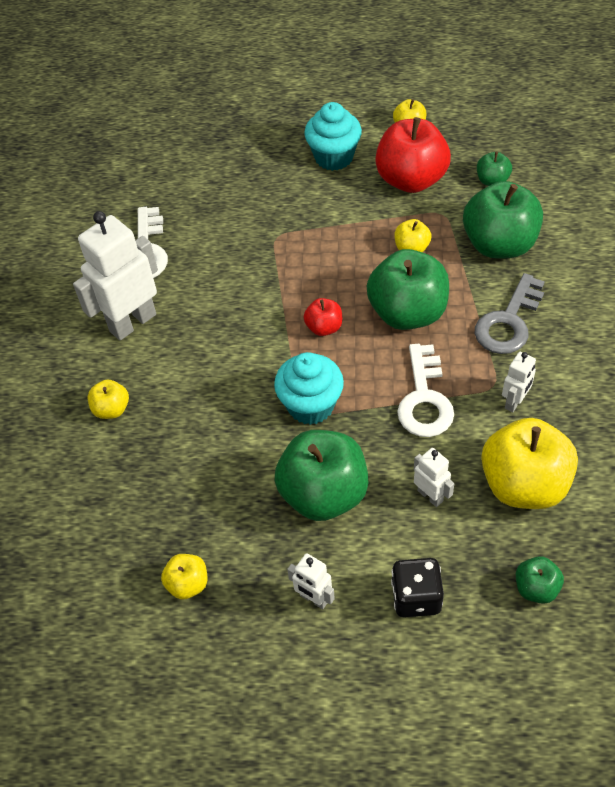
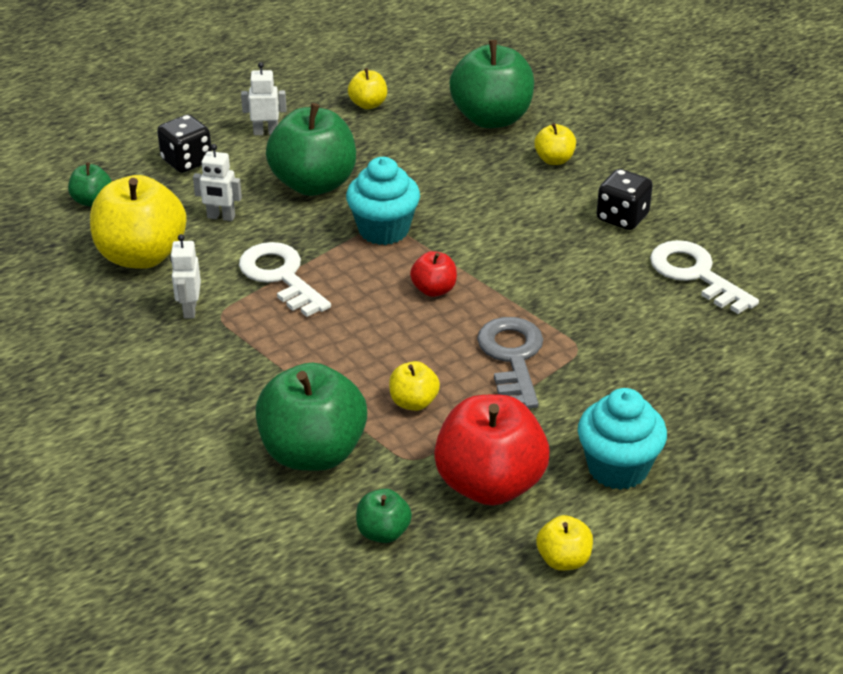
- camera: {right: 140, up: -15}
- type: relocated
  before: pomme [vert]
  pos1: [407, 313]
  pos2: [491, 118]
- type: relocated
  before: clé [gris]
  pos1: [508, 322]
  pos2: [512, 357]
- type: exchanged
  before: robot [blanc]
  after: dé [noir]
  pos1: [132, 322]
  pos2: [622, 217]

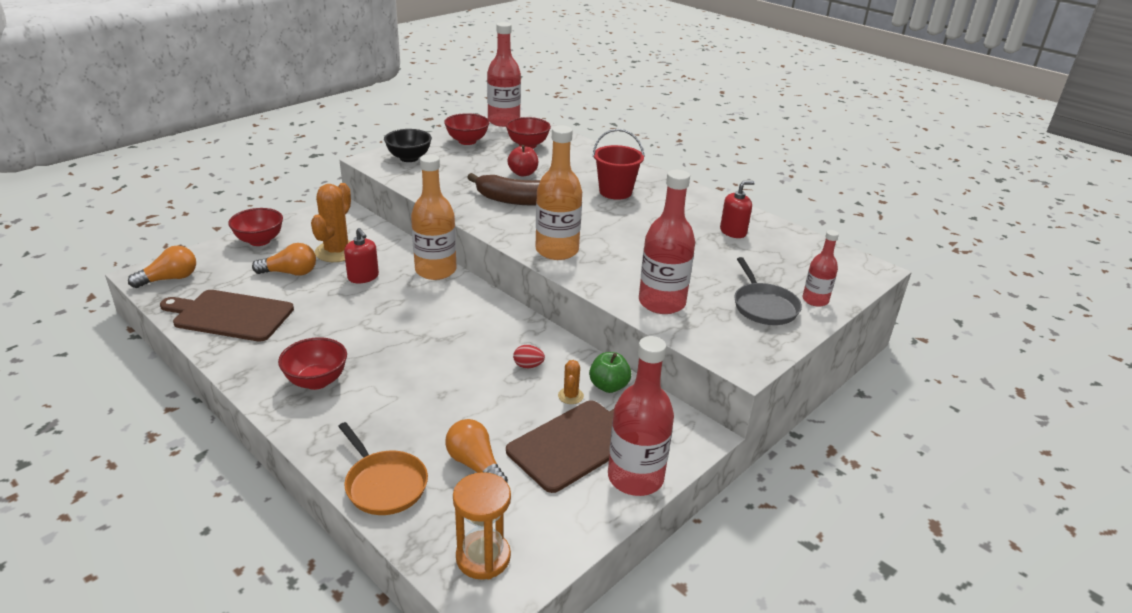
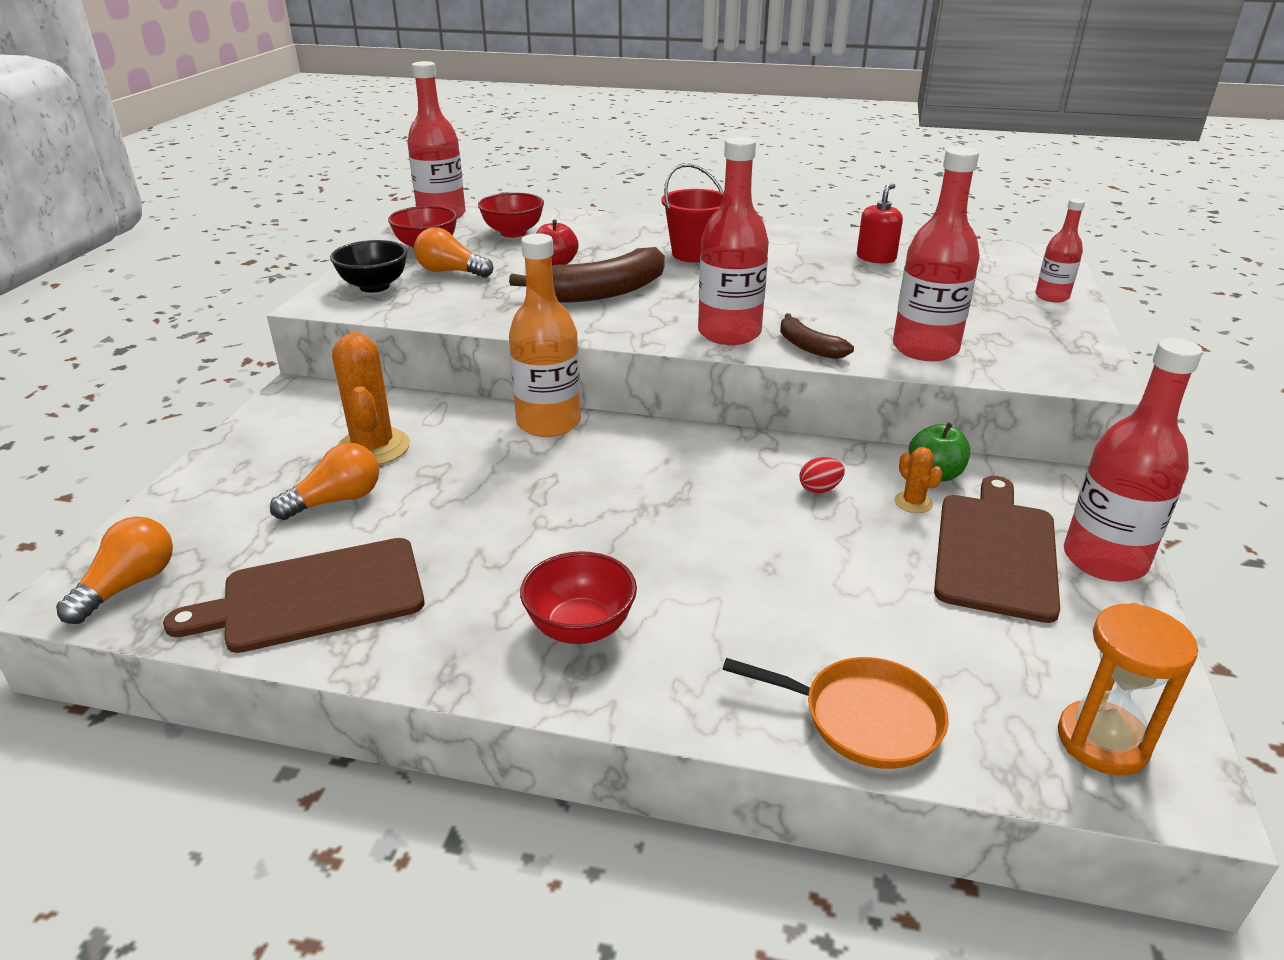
- camera: {right: -30, up: 0}
- type: relocated
  before: ampoule [orange]
  pos1: [475, 465]
  pos2: [451, 272]
- type: colour
  before: bouteille [orange]
  after: bouteille [rouge]
  pos1: [557, 250]
  pos2: [729, 333]
- type: appeared
  after: banane [marron]
  pos2: [808, 347]
- type: missing
  before: bol [rouge]
  pos1: [259, 241]
- type: missing
  before: distributeur de savon [rouge]
  pos1: [363, 277]
- type: missing
  before: poêle [gris]
  pos1: [763, 306]

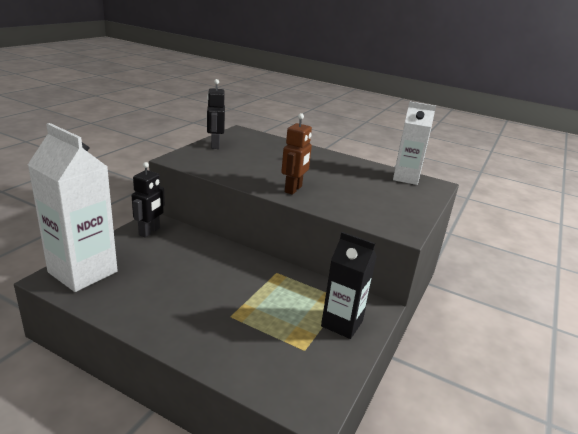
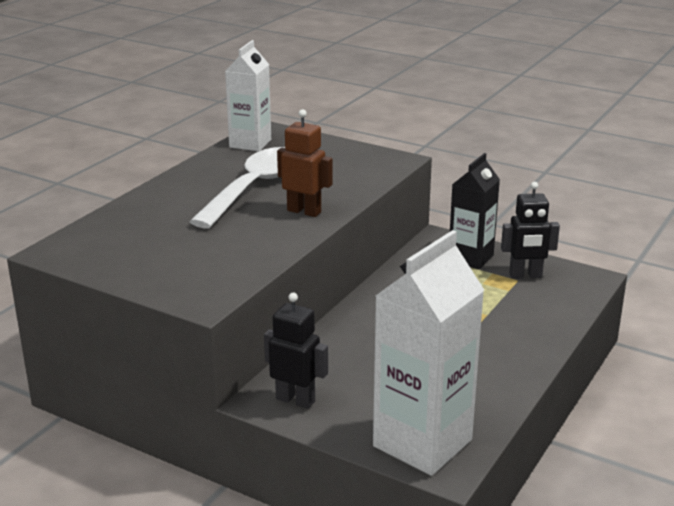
- camera: {right: -85, up: 0}
- type: appeared
  after: cuillère [blanc]
  pos2: [254, 188]
- type: relocated
  before: robot [noir]
  pos1: [215, 145]
  pos2: [525, 276]

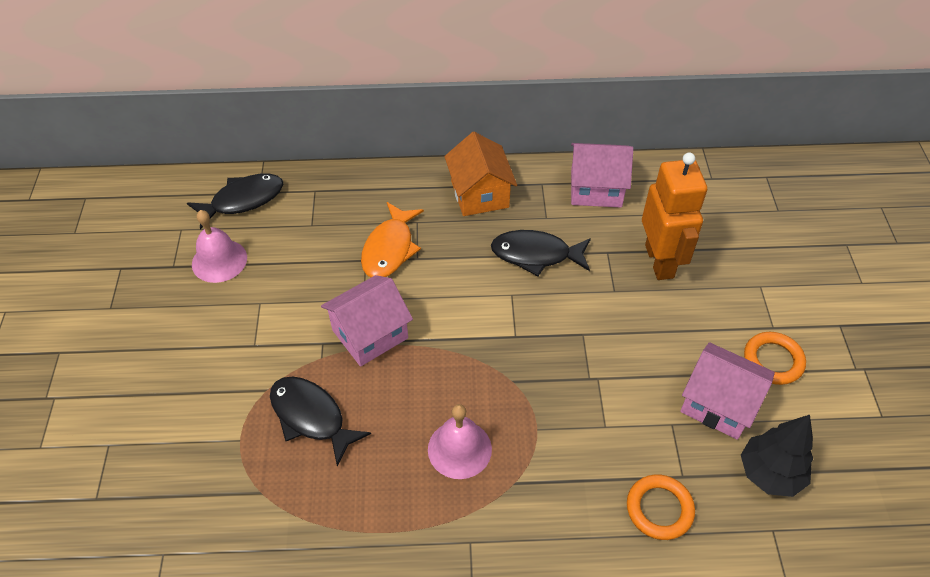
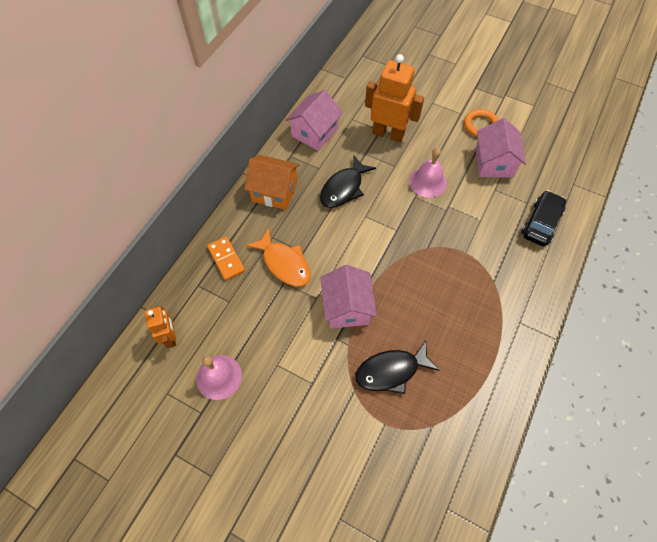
- camera: {right: -60, up: 10}
- type: exchanged
  before: poisson [noir]
  after: robot [orange]
  pos1: [243, 200]
  pos2: [171, 337]
- type: appeared
  after: domino [orange]
  pos2: [226, 259]
- type: relocated
  before: cloche [rose]
  pos1: [459, 449]
  pos2: [428, 182]
- type: spun
  before: maison [rose]
  pos1: [718, 404]
  pos2: [493, 163]
  turn: -60
- type: exchanged
  before: anneau [orange]
  after: voiture [noir]
  pos1: [659, 509]
  pos2: [541, 223]
- type: missing
  before: arbre [noir]
  pos1: [770, 474]

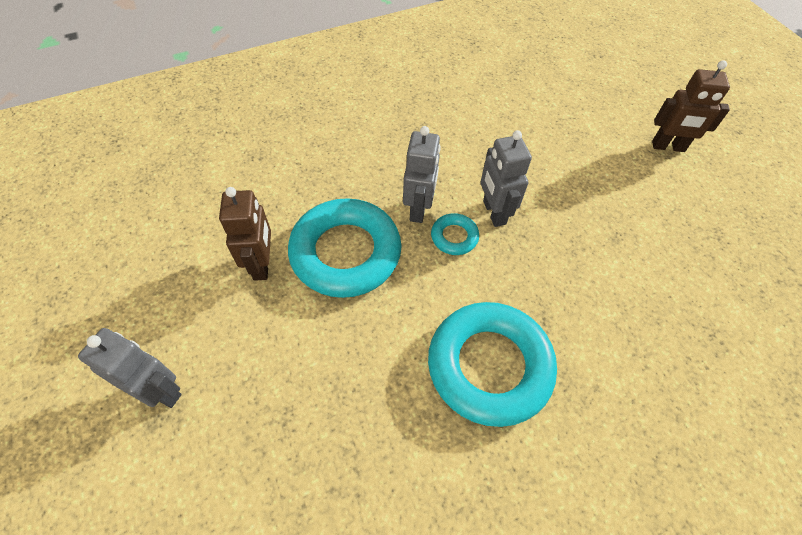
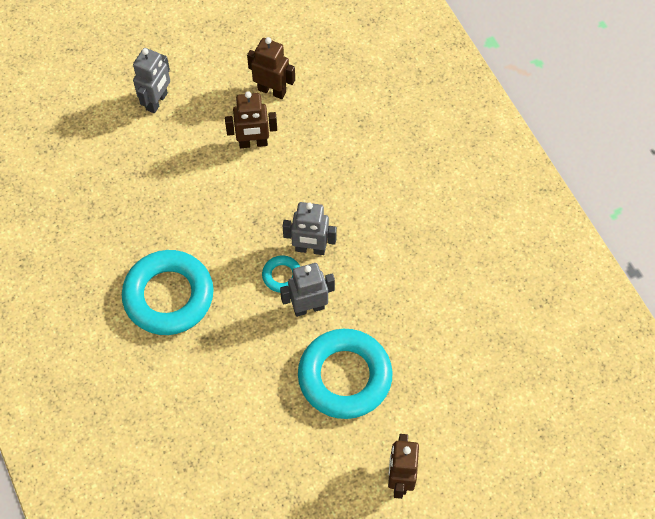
- camera: {right: 90, up: 5}
- type: appeared
  after: robot [marron]
  pos2: [272, 90]
- type: relocated
  before: anneau [turquoise]
  pos1: [345, 253]
  pos2: [344, 377]

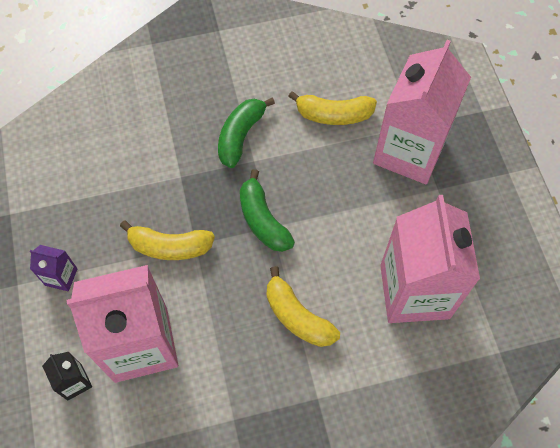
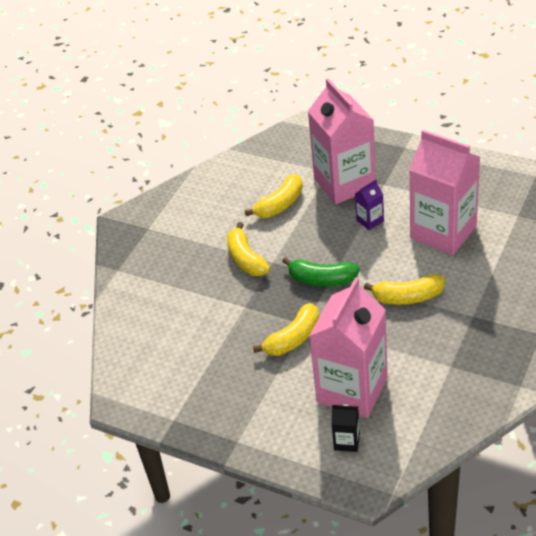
- camera: {right: -45, up: -20}
- type: colour
  before: banane [vert]
  after: banane [jaune]
  pos1: [241, 136]
  pos2: [246, 259]
- type: relocated
  before: brique de lait [violet]
  pos1: [61, 277]
  pos2: [370, 220]

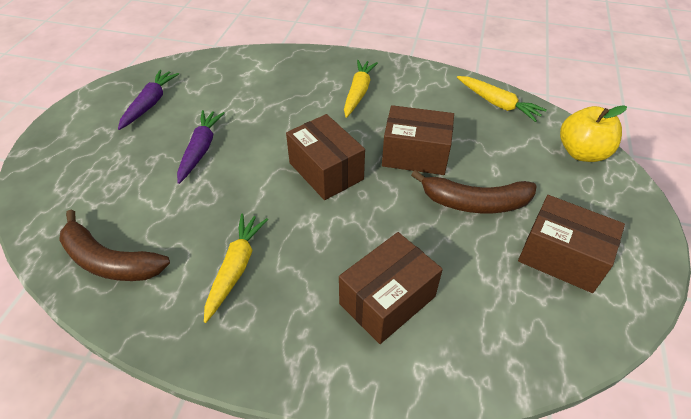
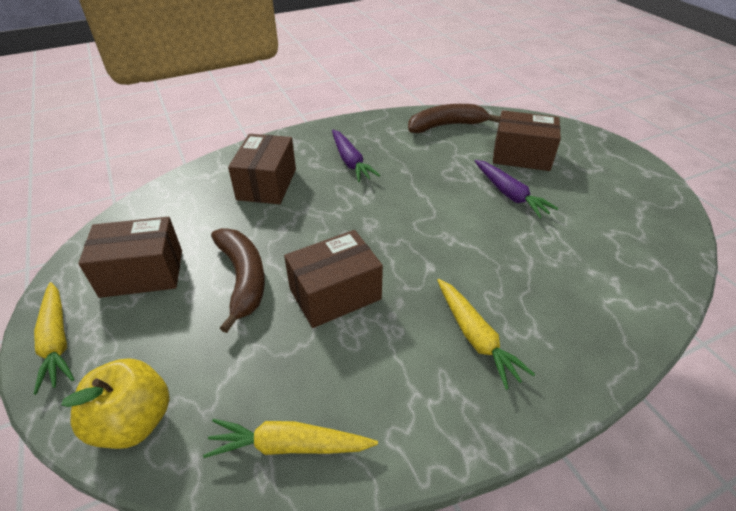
- camera: {right: 140, up: -5}
- type: relocated
  before: carotte [jaune]
  pos1: [236, 268]
  pos2: [57, 341]
- type: spun
  before: banane [marron]
  pos1: [475, 202]
  pos2: [243, 278]
  turn: 105
- type: relocated
  before: carotte [violet]
  pos1: [150, 104]
  pos2: [350, 162]
- type: relocated
  before: boîte [marron]
  pos1: [326, 171]
  pos2: [521, 156]

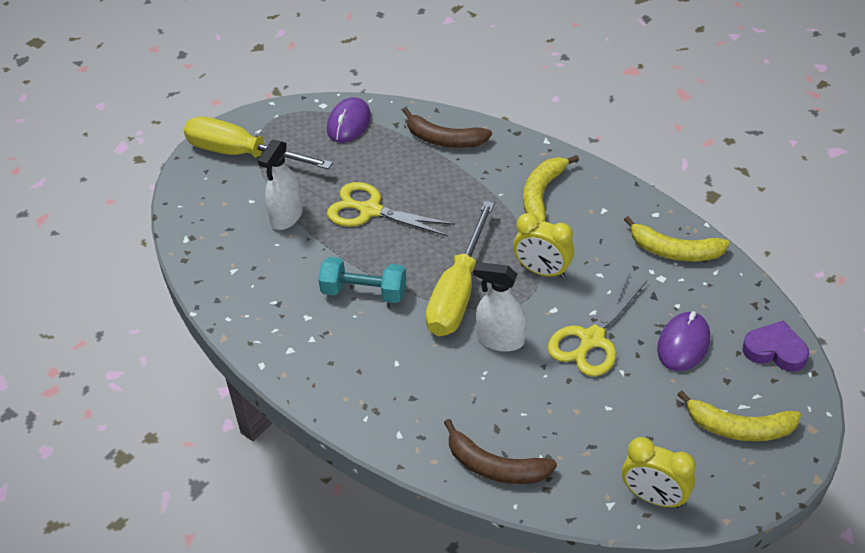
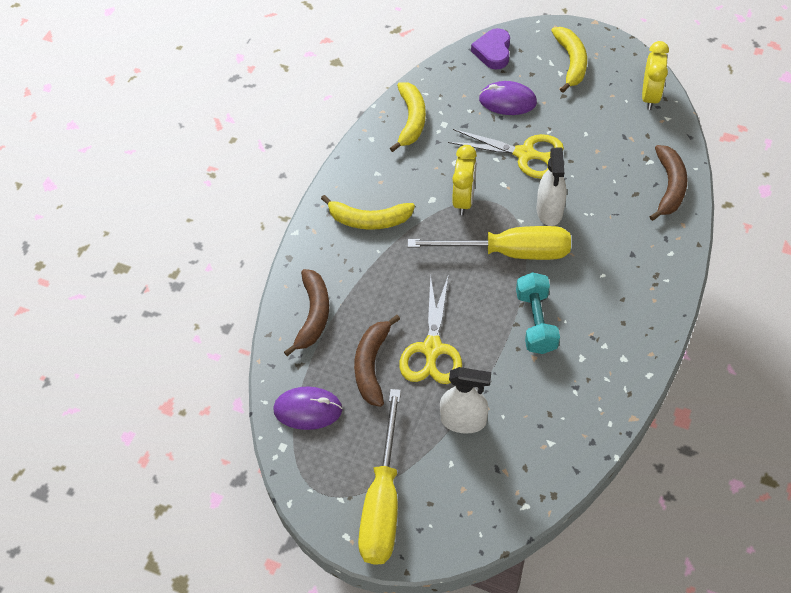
- camera: {right: -105, up: 10}
- type: appeared
  after: banane [marron]
  pos2: [372, 365]

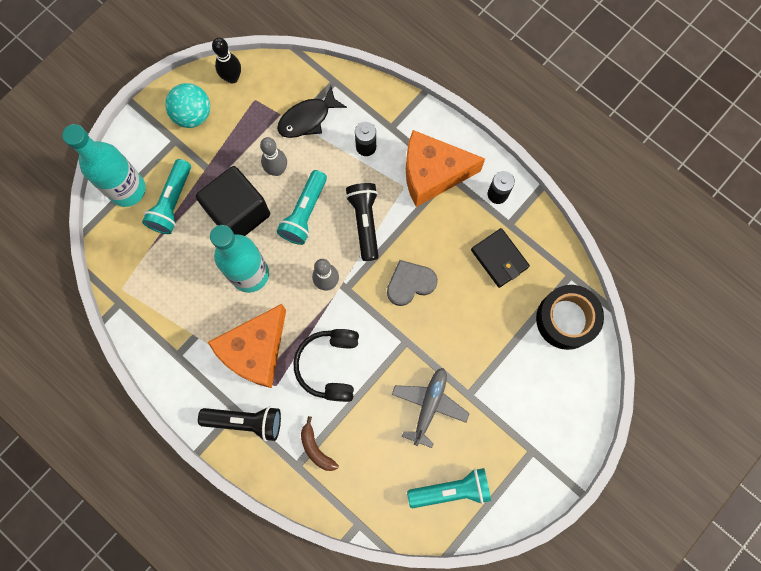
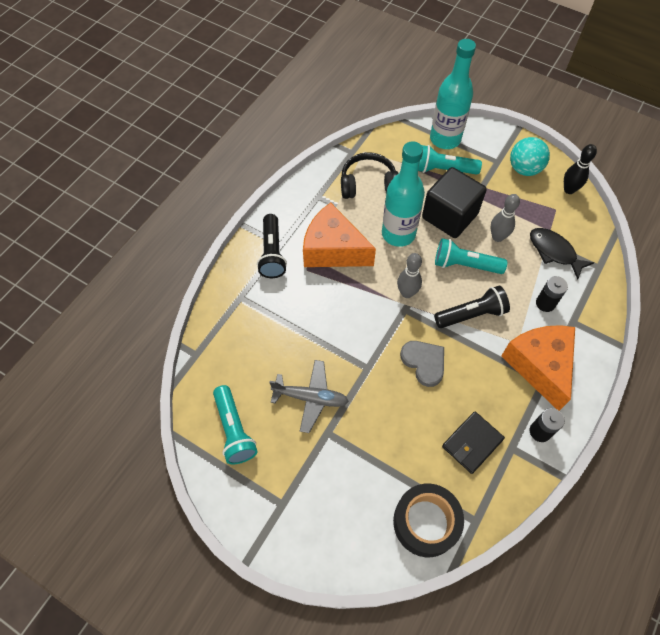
- camera: {right: 80, up: -15}
- type: relocated
  before: casque audio [noir]
  pos1: [329, 365]
  pos2: [368, 184]
- type: missing
  before: banane [marron]
  pos1: [316, 448]

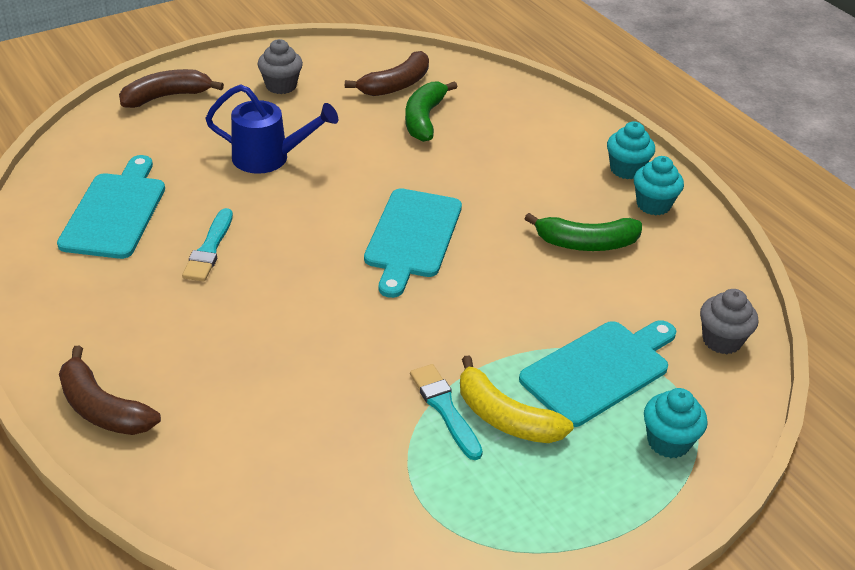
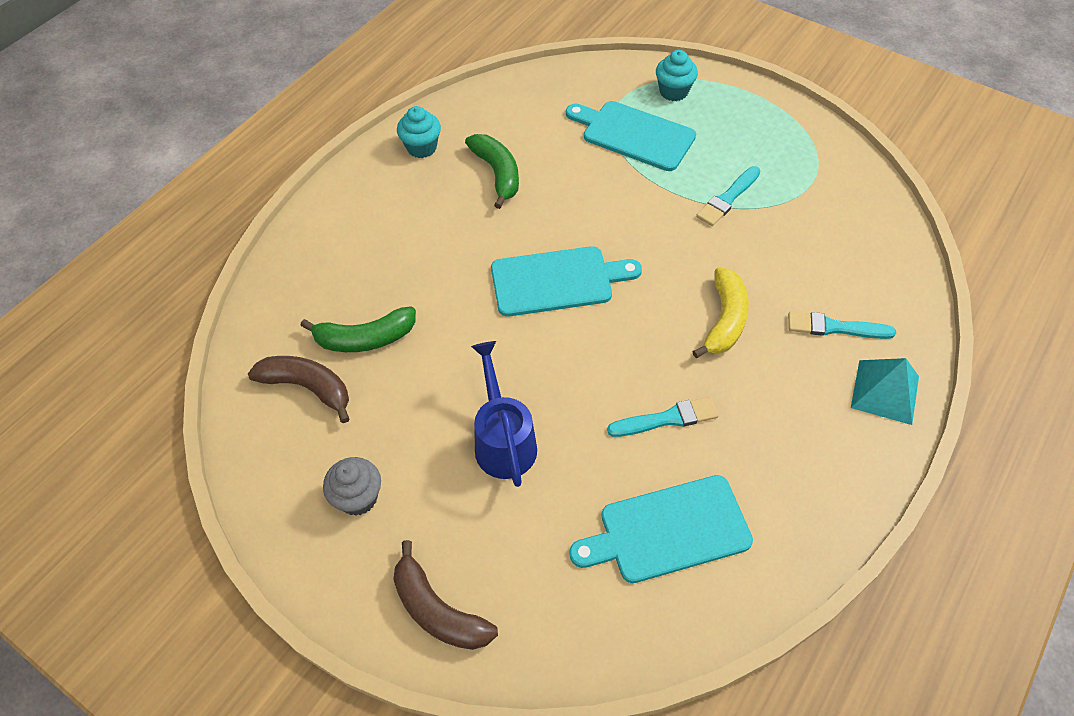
- camera: {right: -110, up: 15}
- type: relocated
  before: banane [jaune]
  pos1: [505, 417]
  pos2: [724, 320]
- type: appeared
  after: pinceau [turquoise]
  pos2: [835, 327]
- type: exchanged
  before: banane [marron]
  after: pyramide [turquoise]
  pos1: [102, 408]
  pos2: [885, 391]
- type: missing
  before: muffin [turquoise]
  pos1: [626, 169]
- type: missing
  before: muffin [gris]
  pos1: [721, 340]

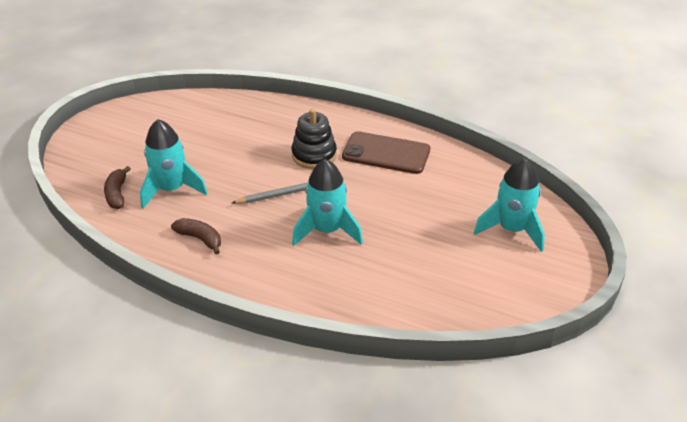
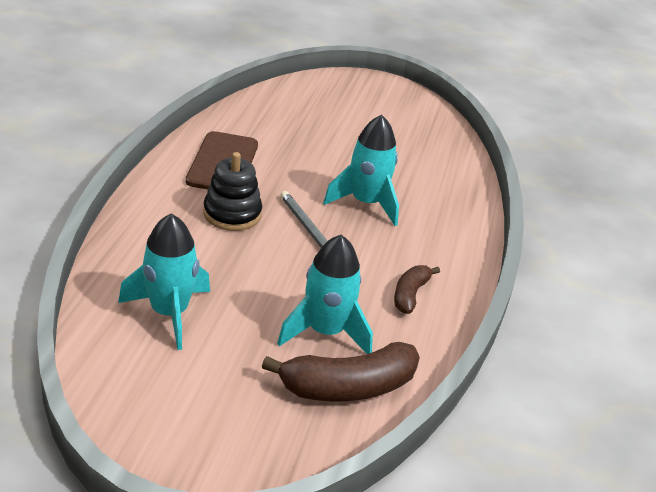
- camera: {right: -105, up: -5}
- type: relocated
  before: fusée [turquoise]
  pos1: [512, 229]
  pos2: [169, 313]
- type: size
  before: banane [marron]
  pos1: [117, 194]
  pos2: [348, 387]
  scale: 1.76

